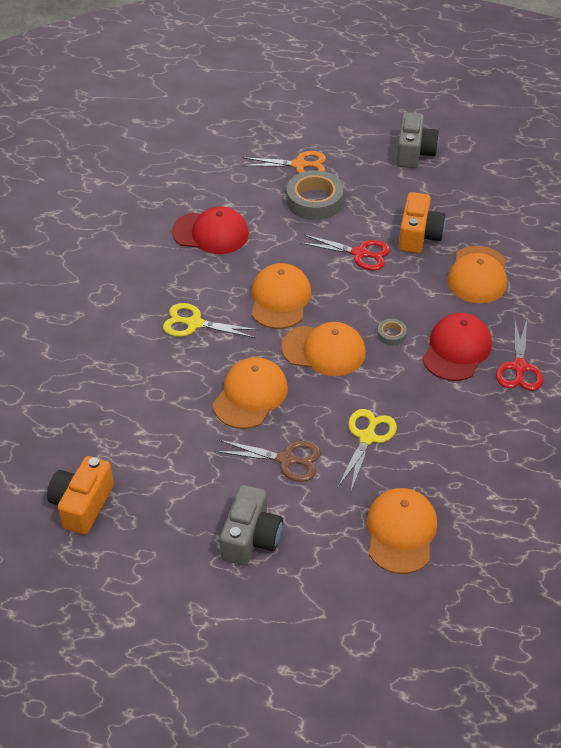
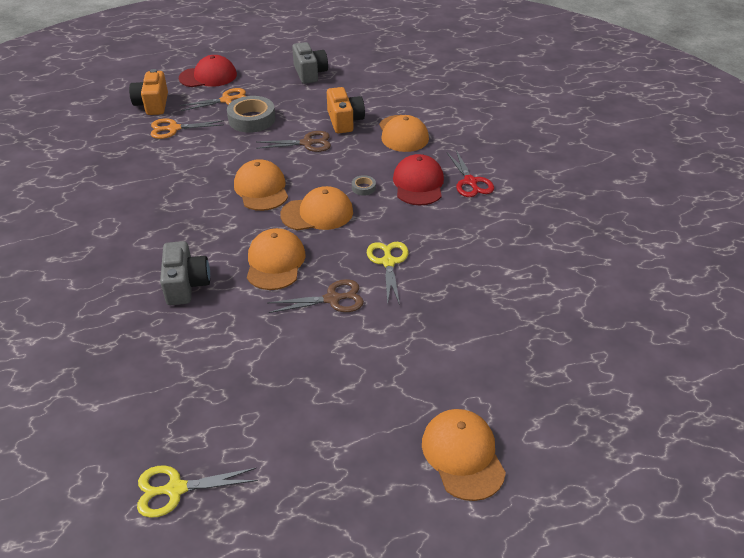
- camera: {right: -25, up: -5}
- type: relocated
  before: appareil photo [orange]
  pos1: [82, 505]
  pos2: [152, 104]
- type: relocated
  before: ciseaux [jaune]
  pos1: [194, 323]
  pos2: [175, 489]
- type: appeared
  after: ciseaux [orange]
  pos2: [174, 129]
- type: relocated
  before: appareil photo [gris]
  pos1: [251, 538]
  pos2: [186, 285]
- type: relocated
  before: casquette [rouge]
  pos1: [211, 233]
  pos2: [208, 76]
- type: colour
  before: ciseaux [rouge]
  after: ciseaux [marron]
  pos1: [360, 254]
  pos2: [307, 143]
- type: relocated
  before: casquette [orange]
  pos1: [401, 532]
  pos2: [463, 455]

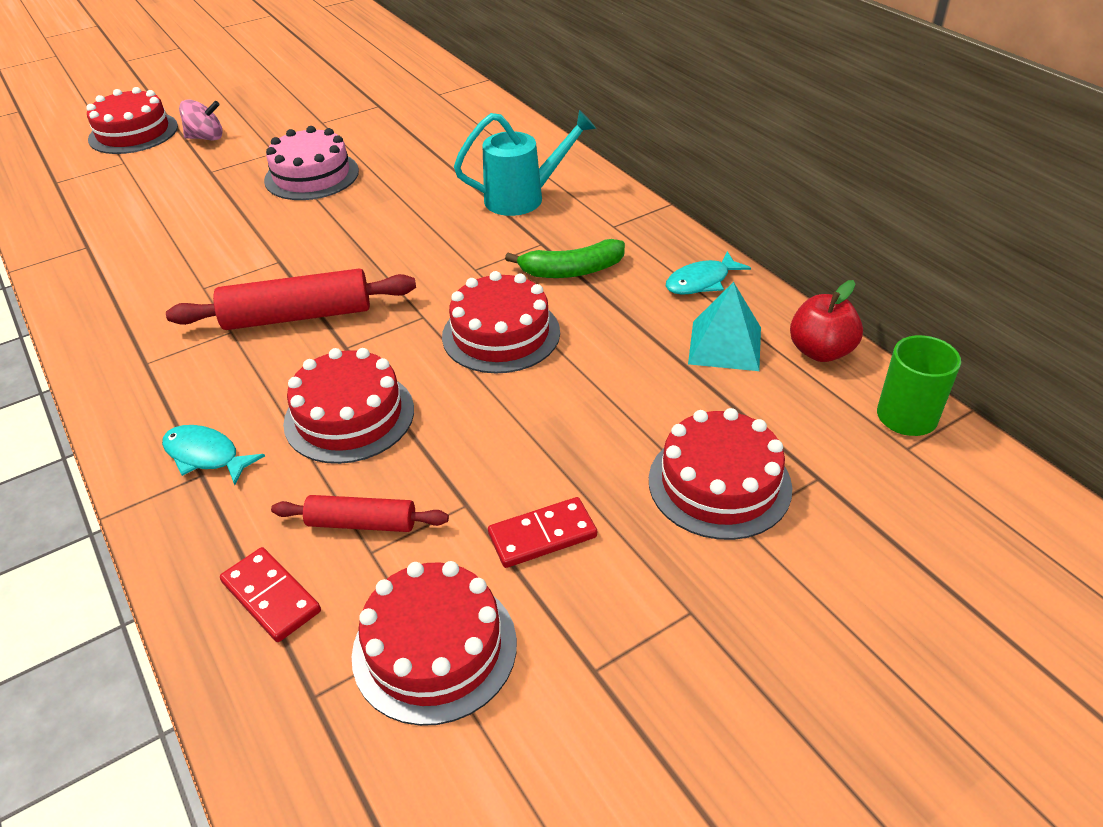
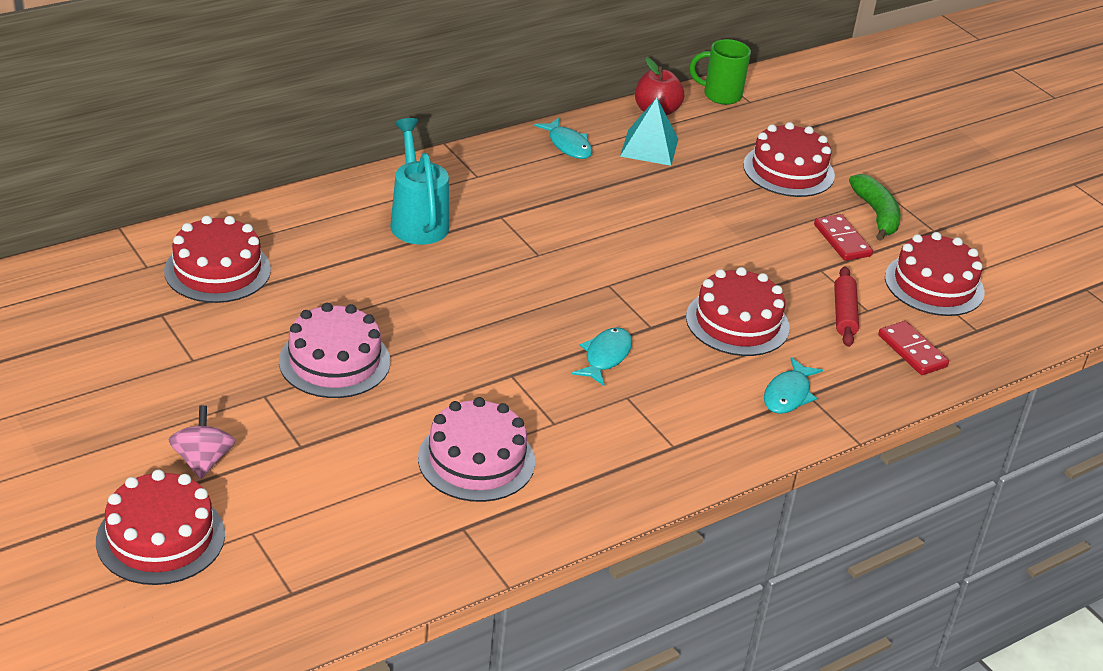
- camera: {right: -95, up: -5}
- type: relocated
  before: gâteau [rouge]
  pos1: [501, 334]
  pos2: [217, 270]
- type: appeared
  after: gâteau [rose]
  pos2: [476, 460]
- type: exchanged
  before: rouleau à pâtisserie [rouge]
  after: poisson [turquoise]
  pos1: [298, 316]
  pos2: [605, 356]
- type: relocated
  before: banane [vert]
  pos1: [572, 271]
  pos2: [876, 214]
- type: spun
  before: domino [rouge]
  pos1: [271, 597]
  pos2: [912, 351]
  turn: -75

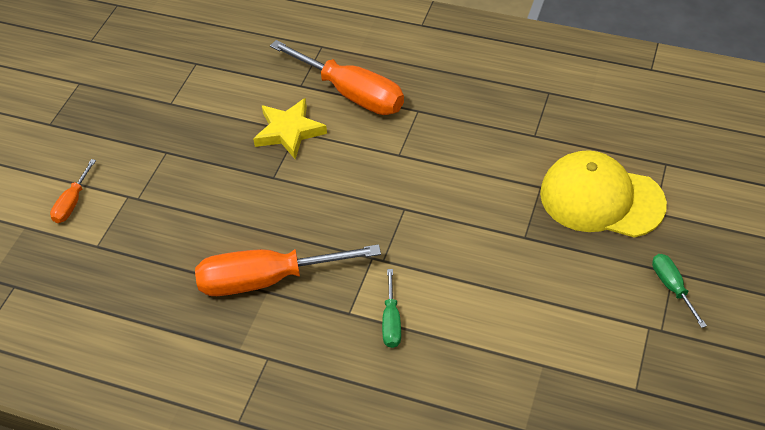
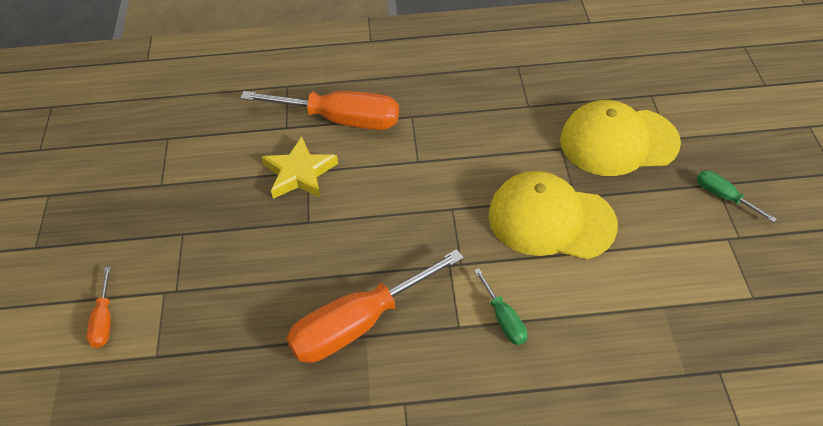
- camera: {right: -25, up: 0}
- type: appeared
  after: casquette [jaune]
  pos2: [551, 220]

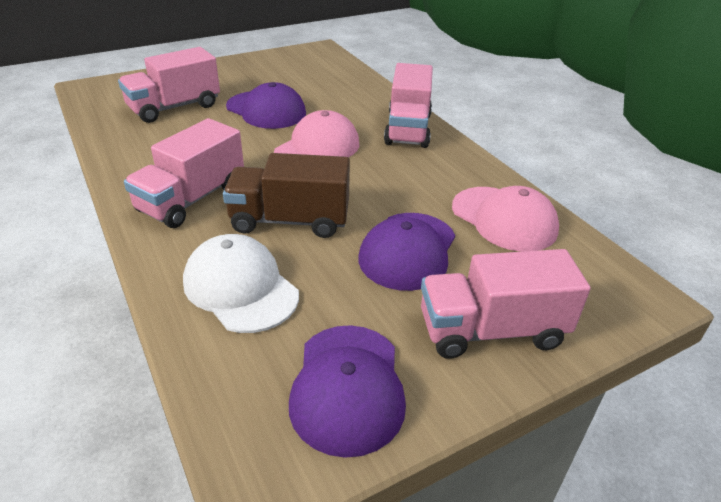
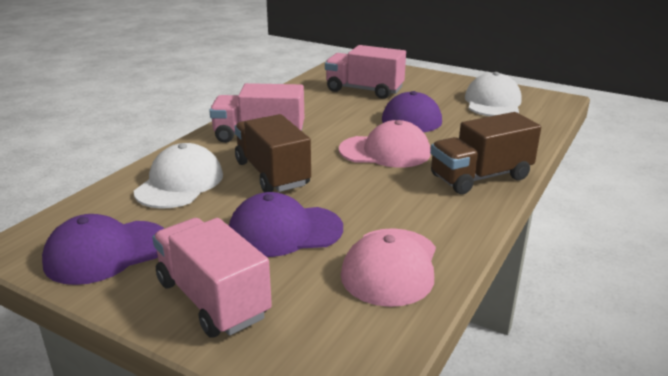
- camera: {right: 60, up: -10}
- type: colour
  before: camion [rose]
  after: camion [marron]
  pos1: [408, 129]
  pos2: [480, 177]
- type: appeared
  after: casquette [blanc]
  pos2: [493, 102]

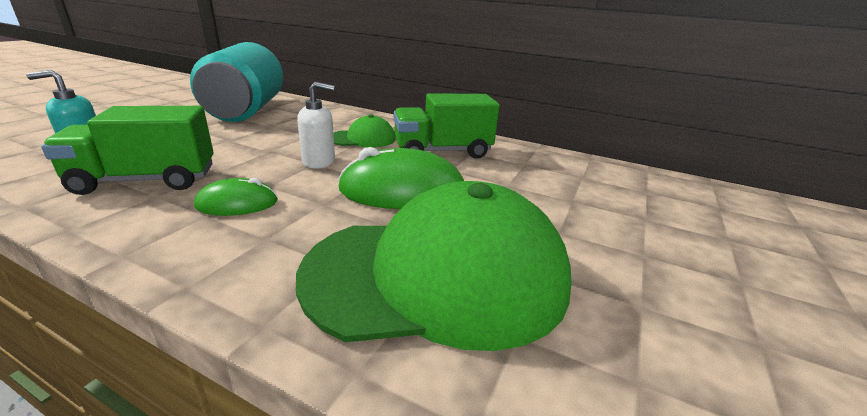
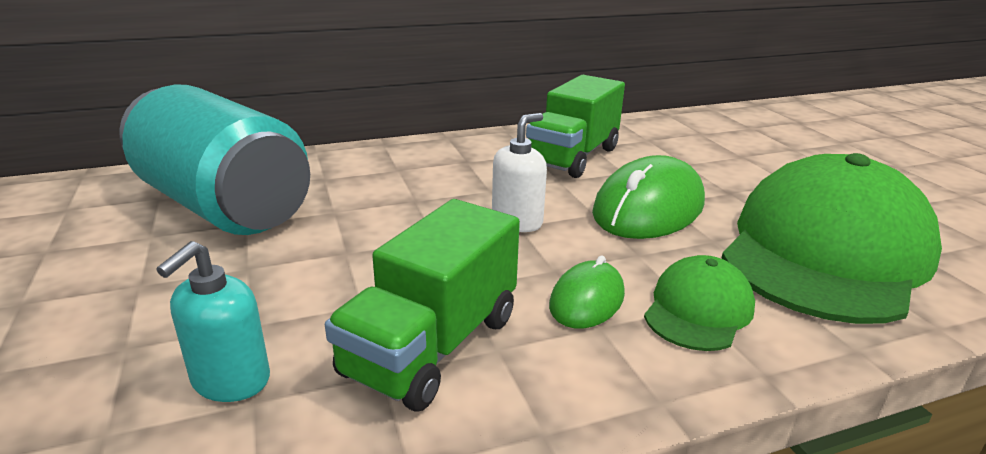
- camera: {right: -45, up: 0}
- type: relocated
  before: casquette [vert]
  pos1: [363, 139]
  pos2: [698, 309]

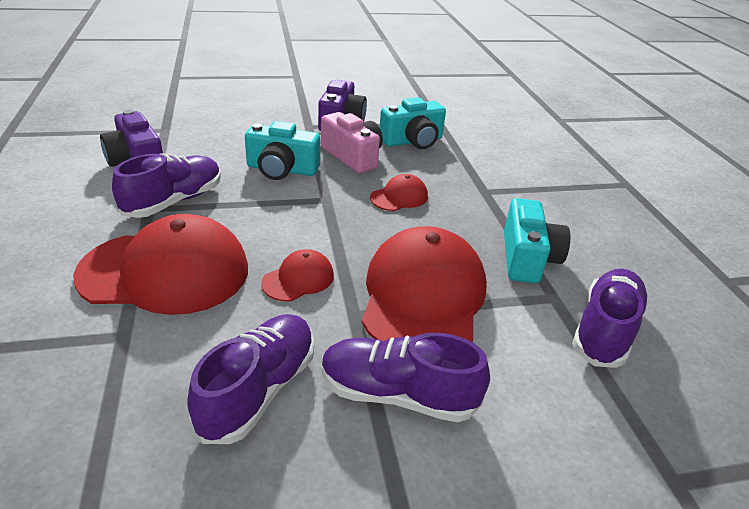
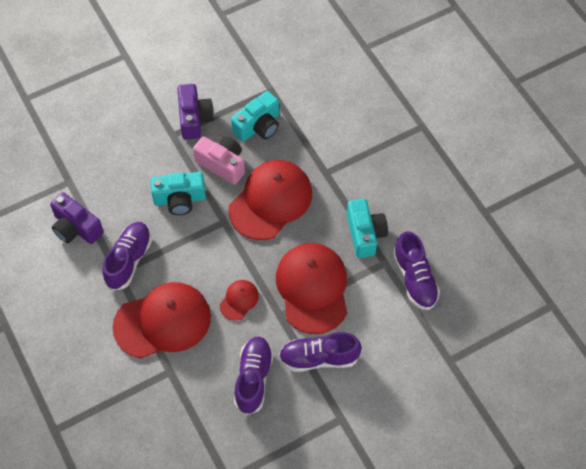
- camera: {right: -15, up: 25}
- type: size
  before: casquette [rouge]
  pos1: [399, 197]
  pos2: [270, 201]
  scale: 2.17
- type: spun
  before: chaussure [violet]
  pos1: [605, 330]
  pos2: [415, 279]
  turn: 150

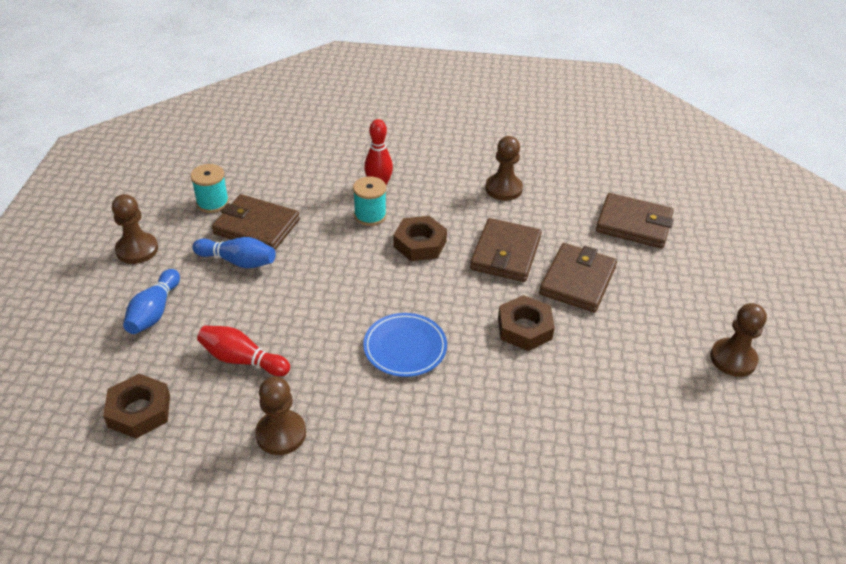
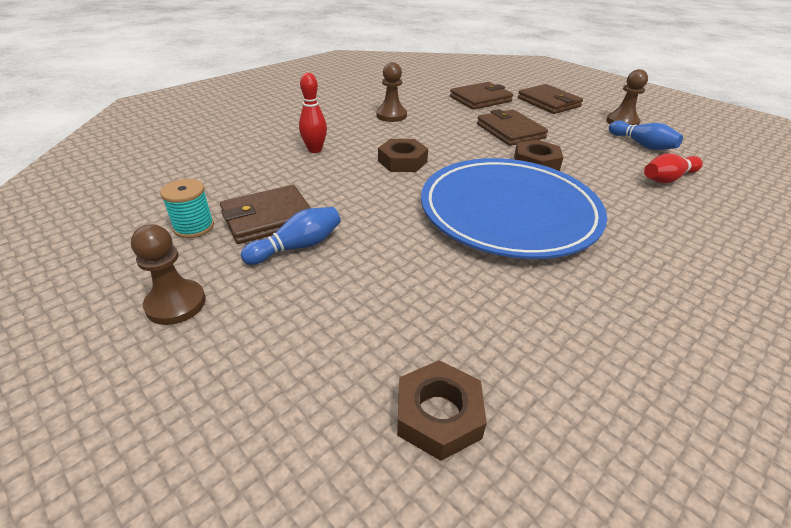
- camera: {right: -50, up: -5}
- type: size
  before: assiette [bleu]
  pos1: [405, 347]
  pos2: [509, 212]
  scale: 2.24
- type: relocated
  before: portefeuille [marron]
  pos1: [505, 253]
  pos2: [548, 102]
- type: relocated
  before: quille [bleu]
  pos1: [154, 312]
  pos2: [642, 145]
- type: relocated
  before: quille [rouge]
  pos1: [242, 360]
  pos2: [667, 179]
- type: missing
  before: pion [marron]
  pos1: [281, 434]
- type: missing
  before: bobine [turquoise]
  pos1: [370, 215]

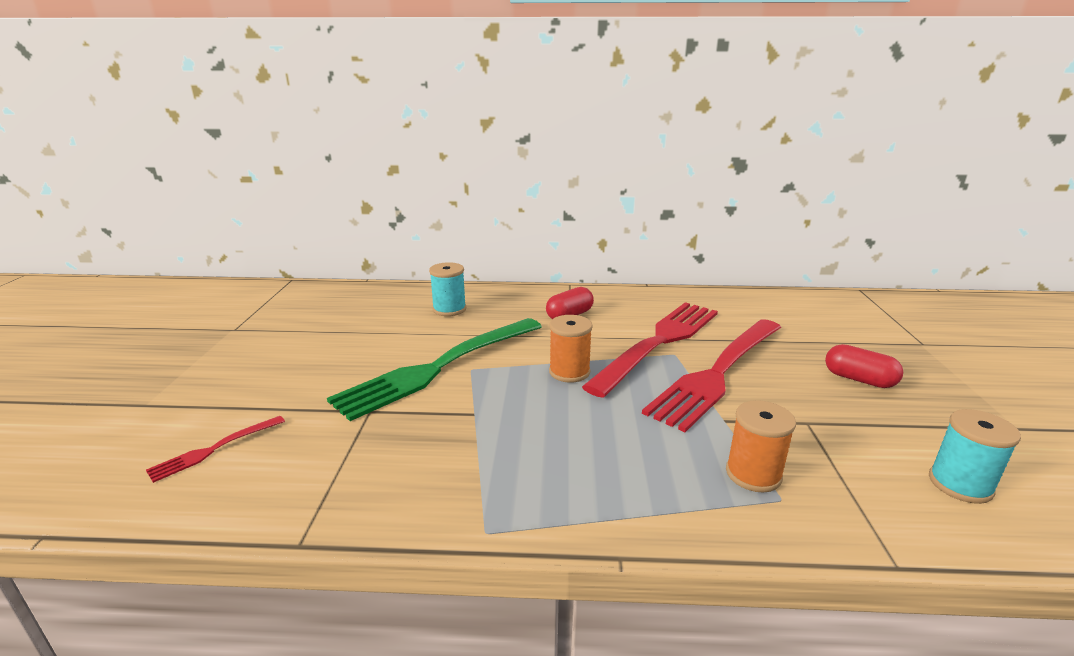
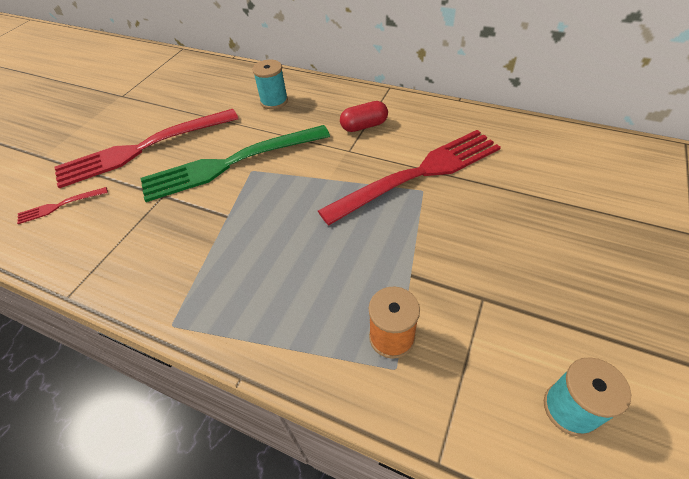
- camera: {right: 25, up: 25}
- type: relocated
  before: fourchette [rouge]
  pos1: [718, 373]
  pos2: [142, 149]
- type: missing
  before: bobine [orange]
  pos1: [569, 372]
- type: missing
  before: gélule [rouge]
  pos1: [859, 379]

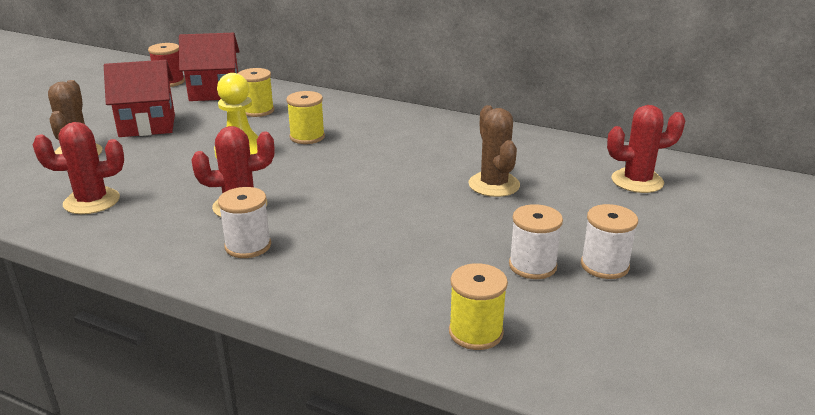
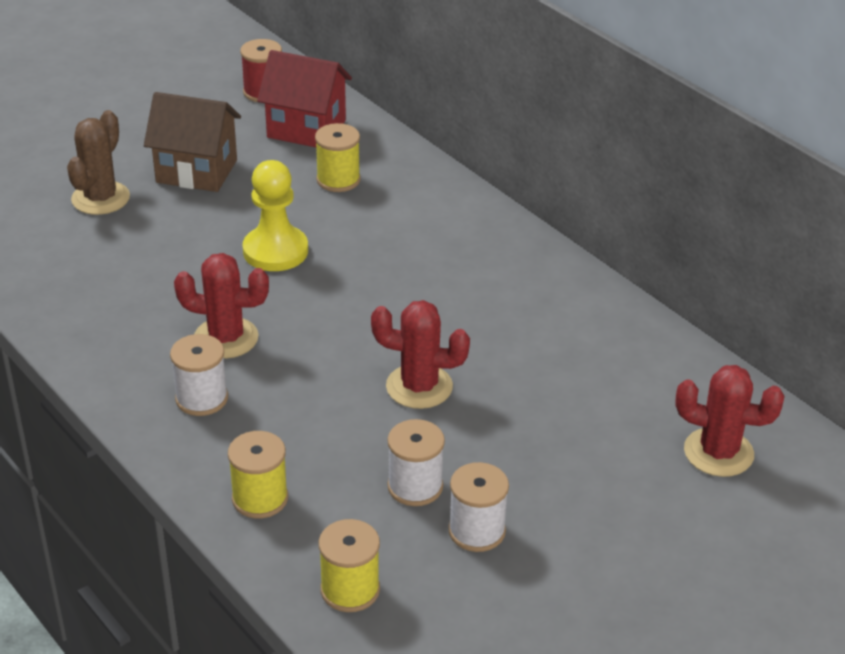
- camera: {right: 25, up: 10}
- type: colour
  before: maison [rouge]
  after: maison [marron]
  pos1: [147, 126]
  pos2: [197, 171]
- type: relocated
  before: bobine [jaune]
  pos1: [307, 137]
  pos2: [260, 498]
- type: relocated
  before: cactus [rouge]
  pos1: [92, 201]
  pos2: [419, 387]
- type: relocated
  before: bobine [blanc]
  pos1: [604, 265]
  pos2: [415, 486]
- type: missing
  before: cactus [marron]
  pos1: [494, 185]

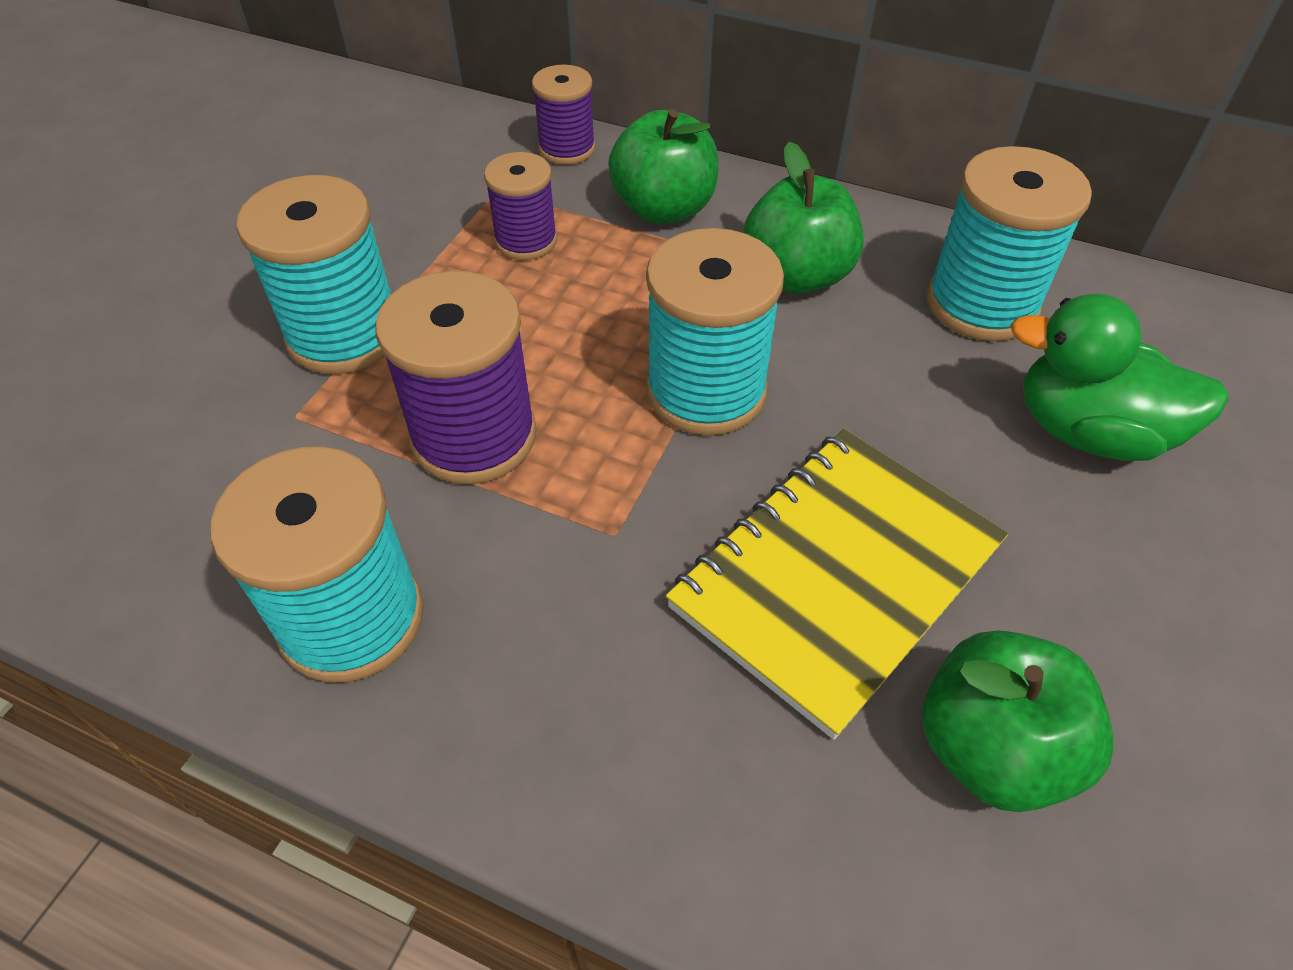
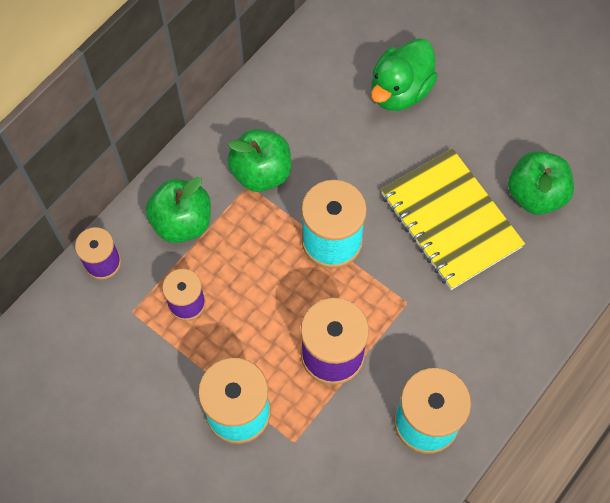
- camera: {right: -75, up: 15}
- type: missing
  before: bobine [turquoise]
  pos1: [981, 304]

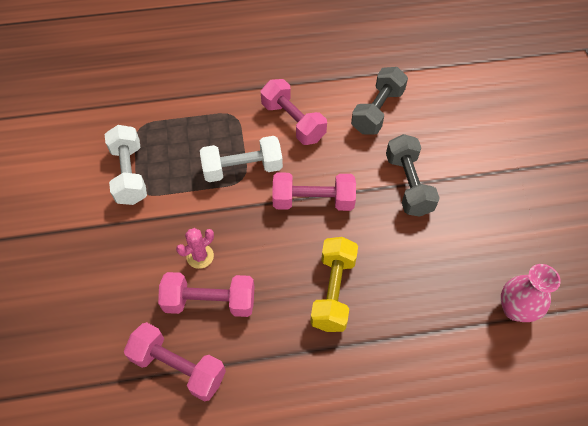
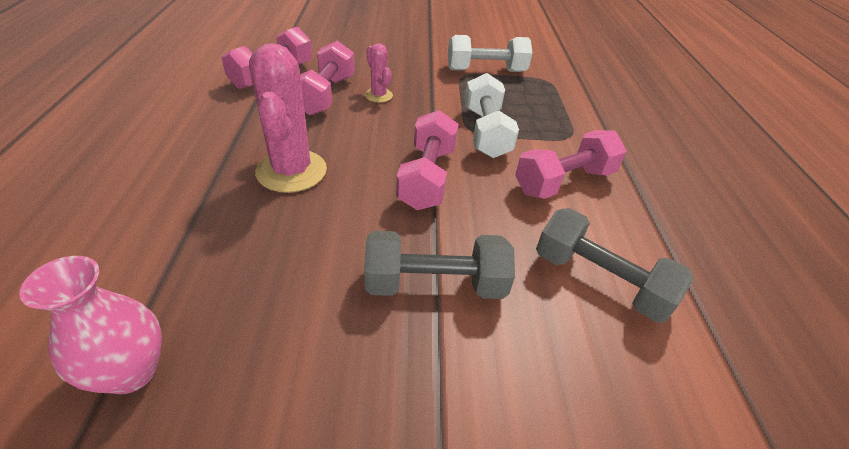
- camera: {right: 95, up: -15}
- type: exchanged
  before: haltère [jaune]
  after: cactus [rose]
  pos1: [333, 291]
  pos2: [291, 171]

